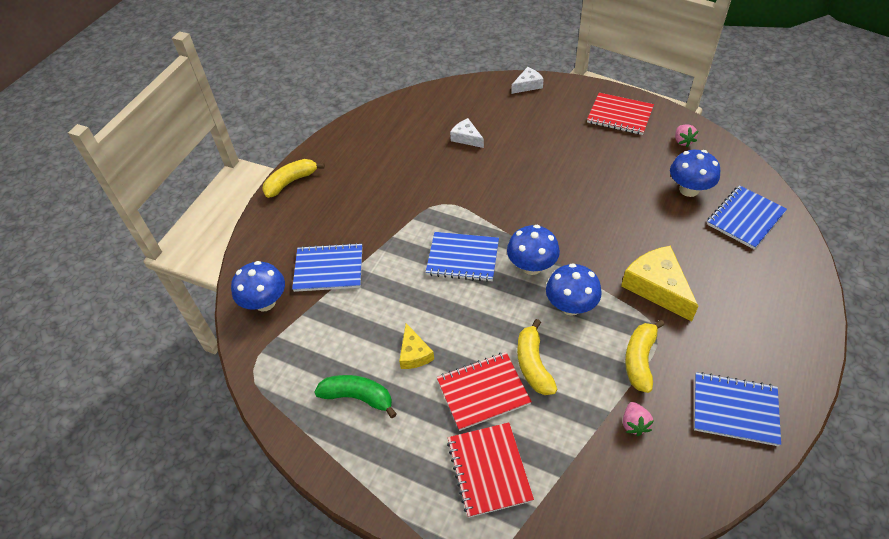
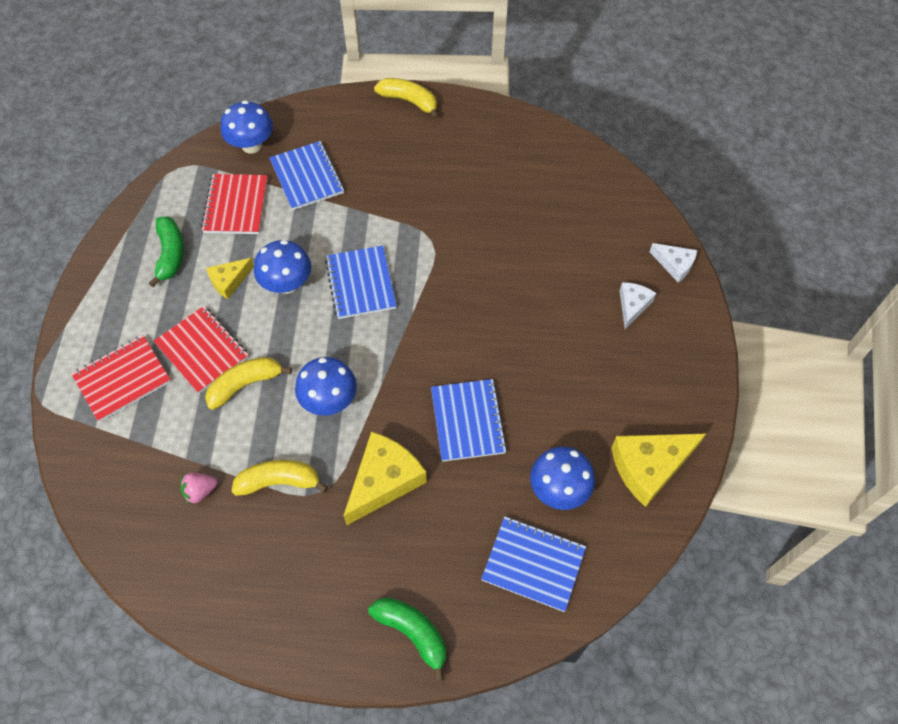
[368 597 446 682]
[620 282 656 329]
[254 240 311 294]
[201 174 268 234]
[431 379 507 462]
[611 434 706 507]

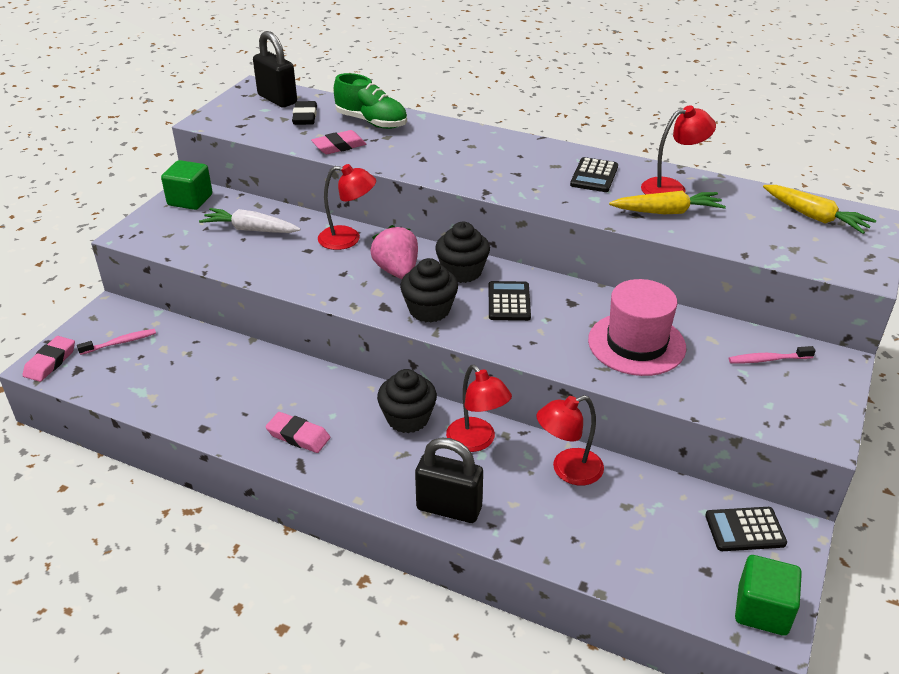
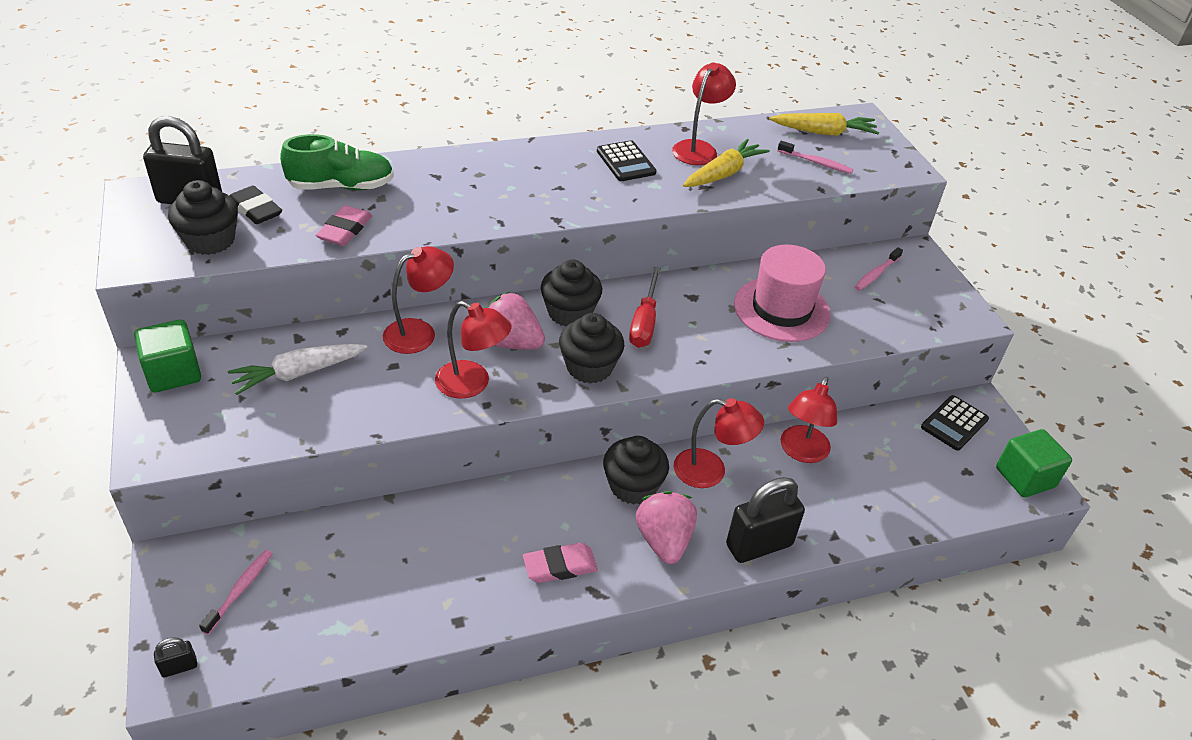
[168 180 238 255]
[435 301 512 399]
[636 491 697 564]
[777 141 853 174]
[154 637 197 678]
[629 267 661 348]

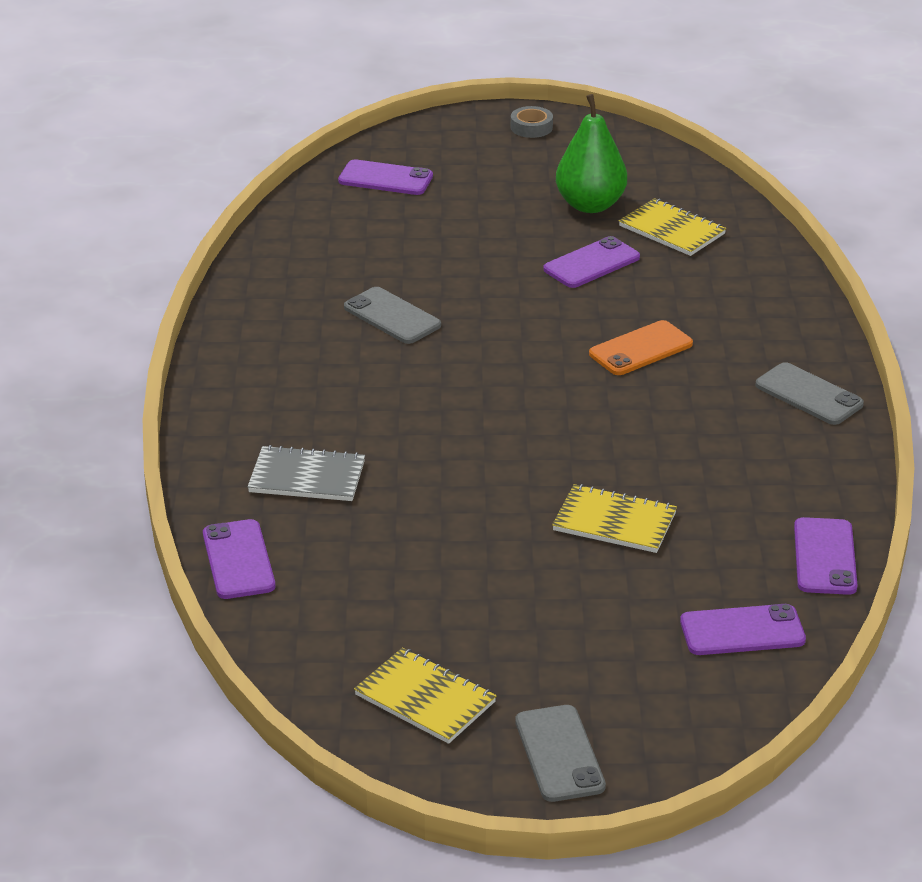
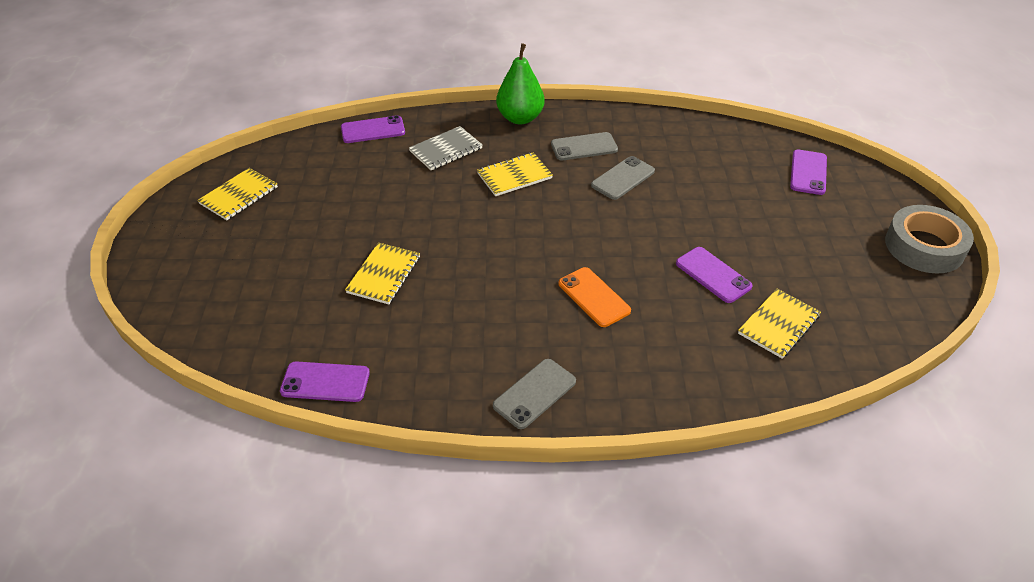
[680 604 806 655] (first image)
[477 152 553 196]
[551 132 618 161]
[496 43 545 124]
[409 126 482 170]
[885 205 974 274]

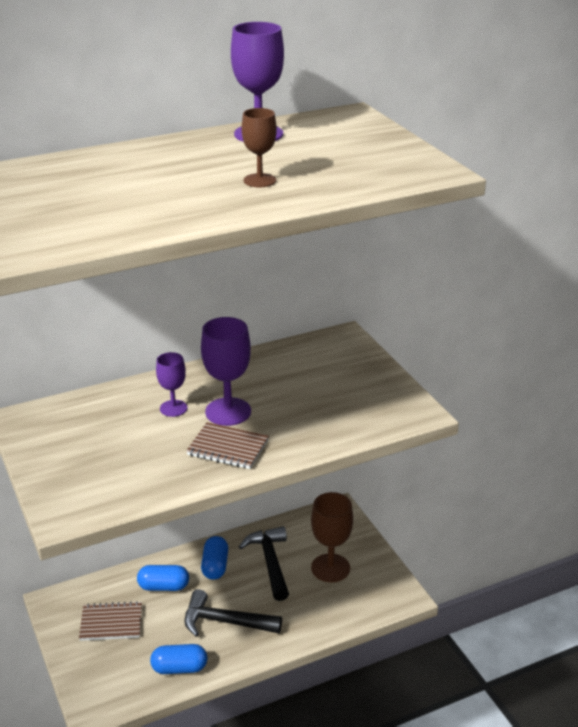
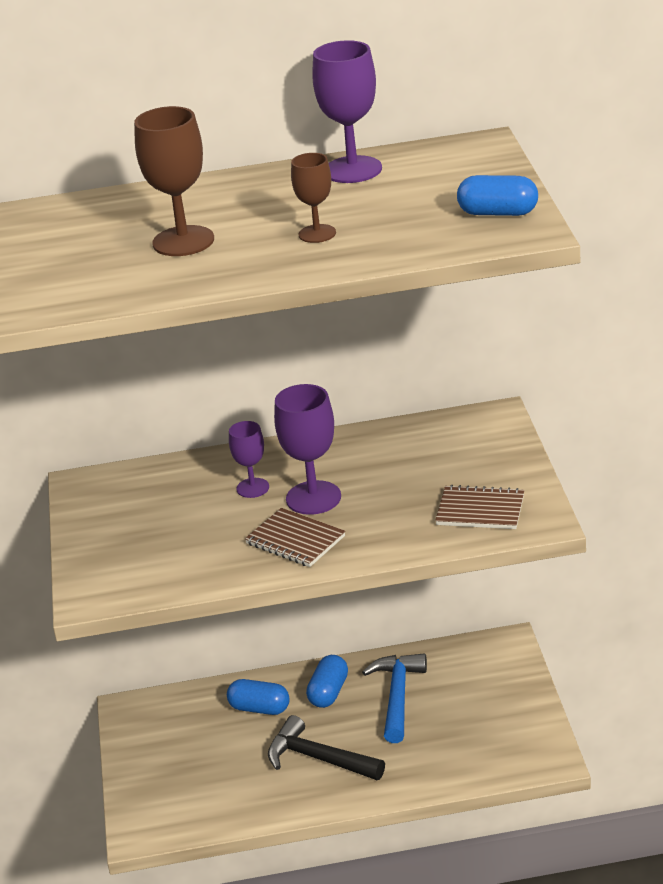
[435 485 525 529]
[457 175 538 216]
[134 106 214 256]
[362 653 427 743]

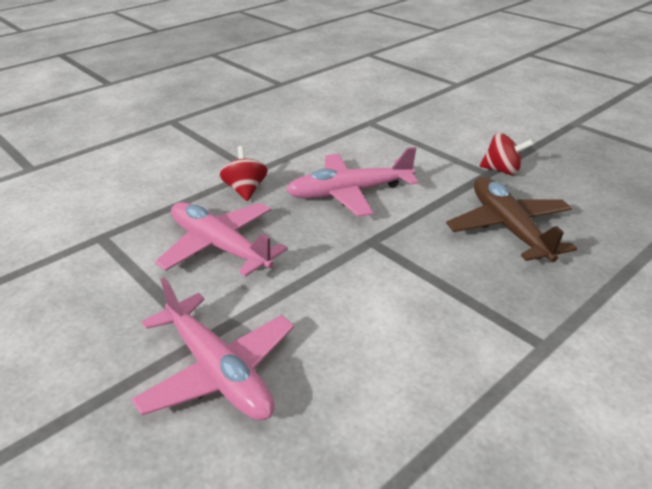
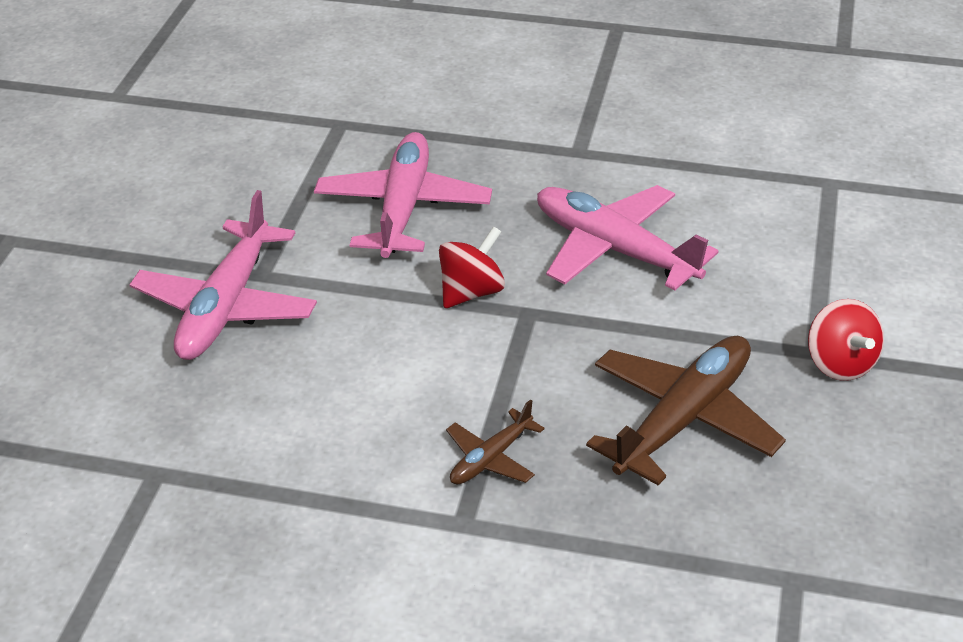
[446 399 545 484]
[439 226 505 308]

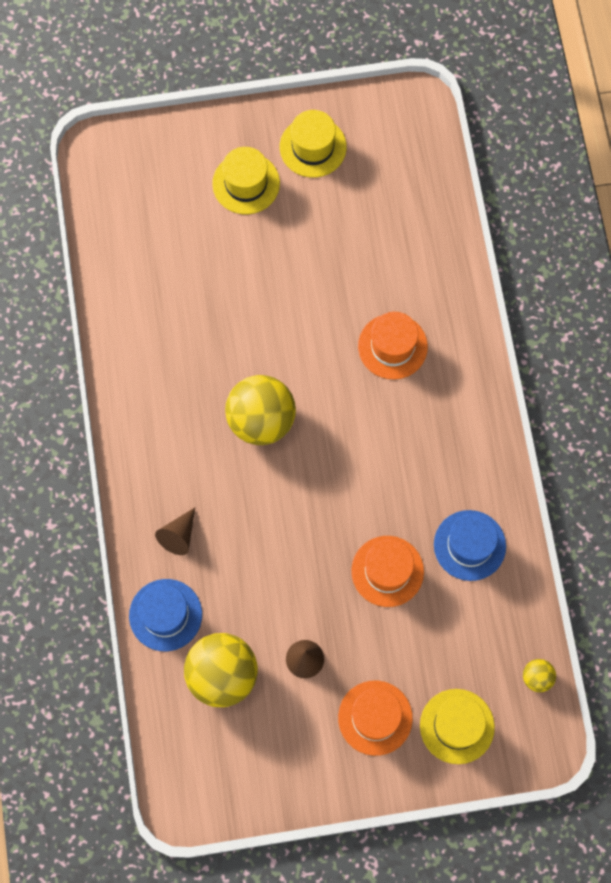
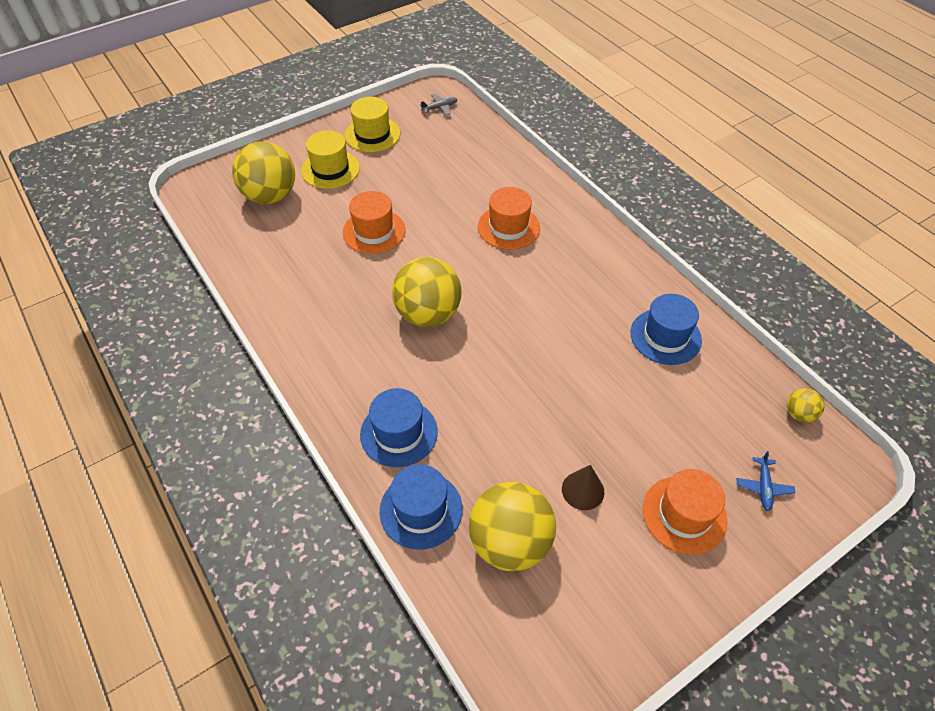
[232 141 295 204]
[420 94 458 116]
[343 191 406 254]
[360 388 438 467]
[737 451 795 511]

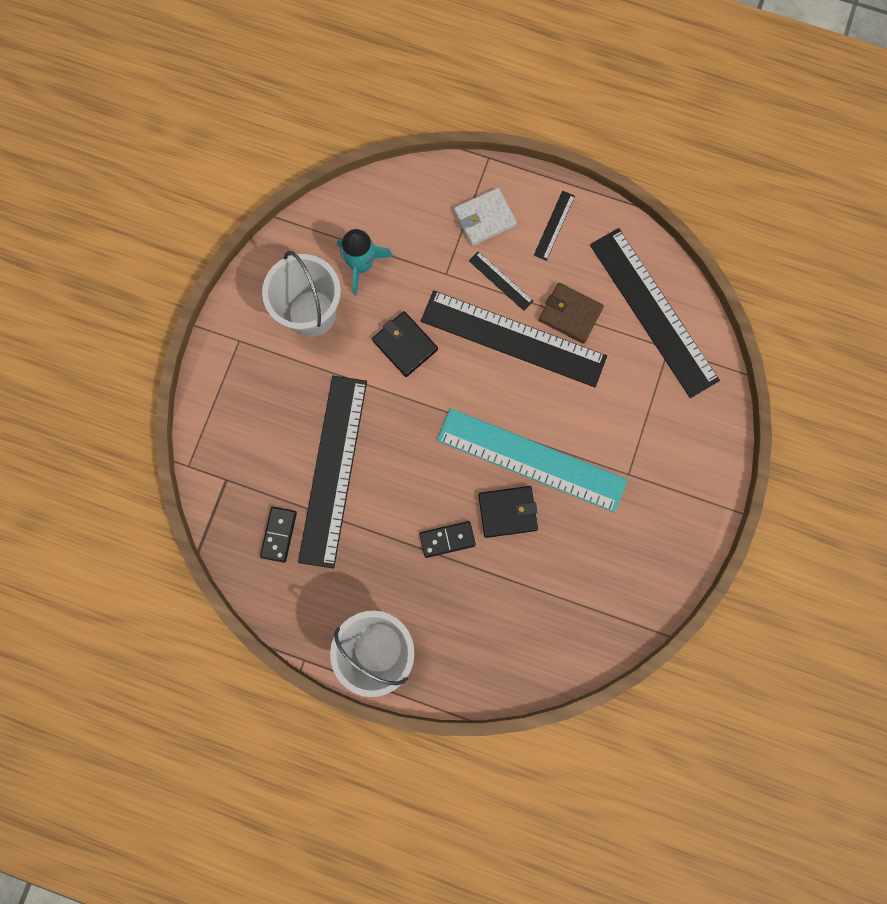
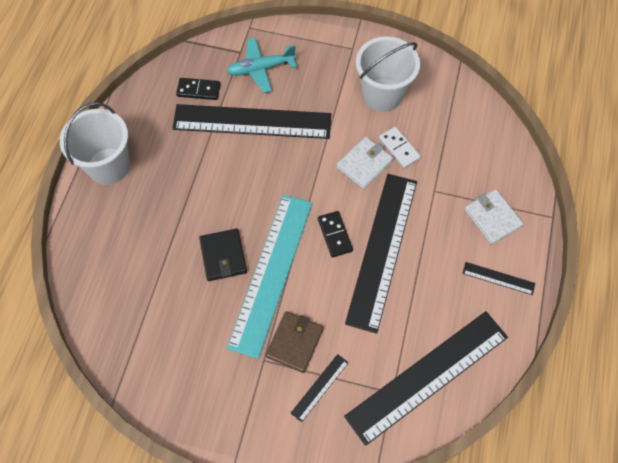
[337 229 393 296] (first image)
[227 38 297 93]
[379 127 421 168]
[318 211 353 257]
[291 354 349 422]
[266 311 323 373]
[336 137 393 189]

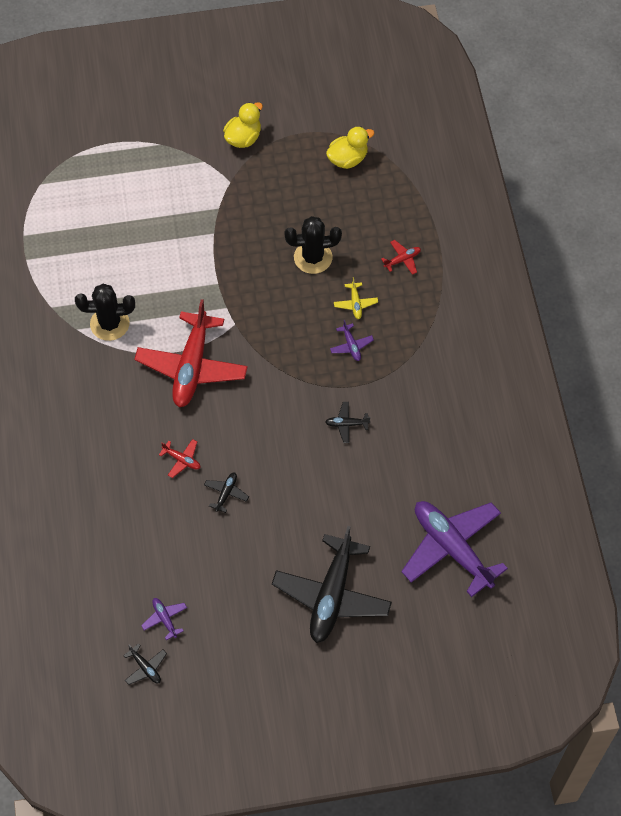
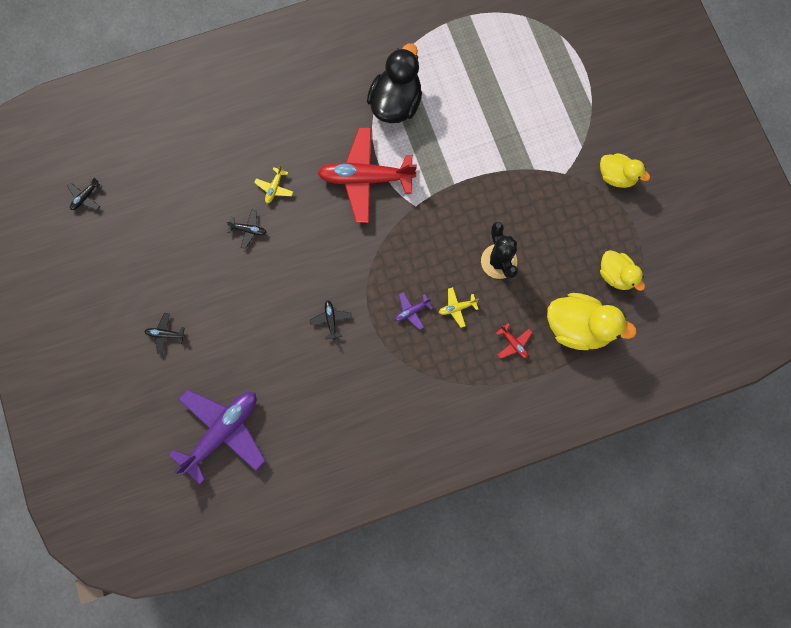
[141 598 187 640] (first image)
[547 293 637 350]
[367 43 422 123]
[254 165 293 203]
[144 313 185 355]

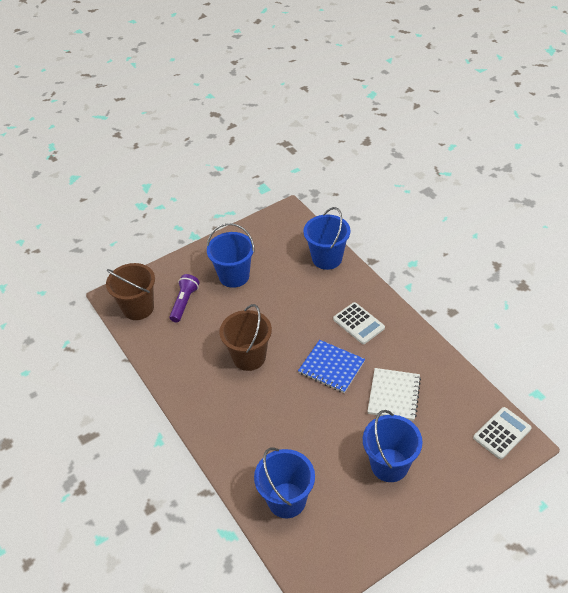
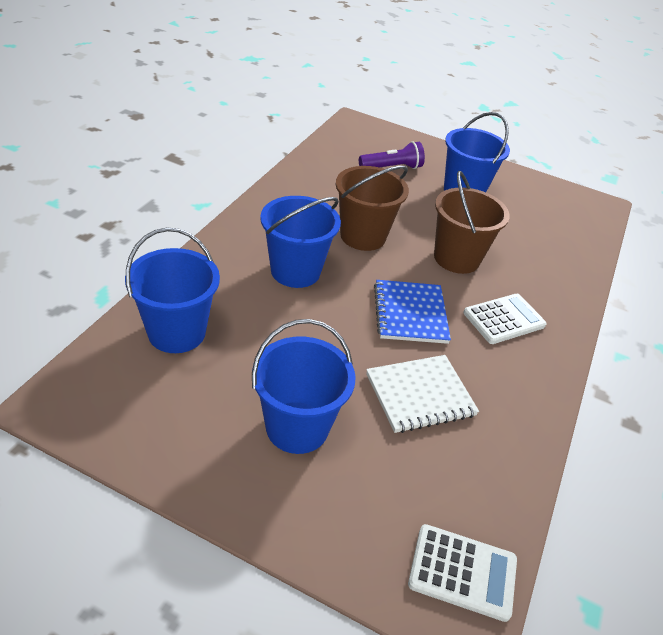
[434 171 510 274]
[260 196 341 288]
[463 294 547 344]

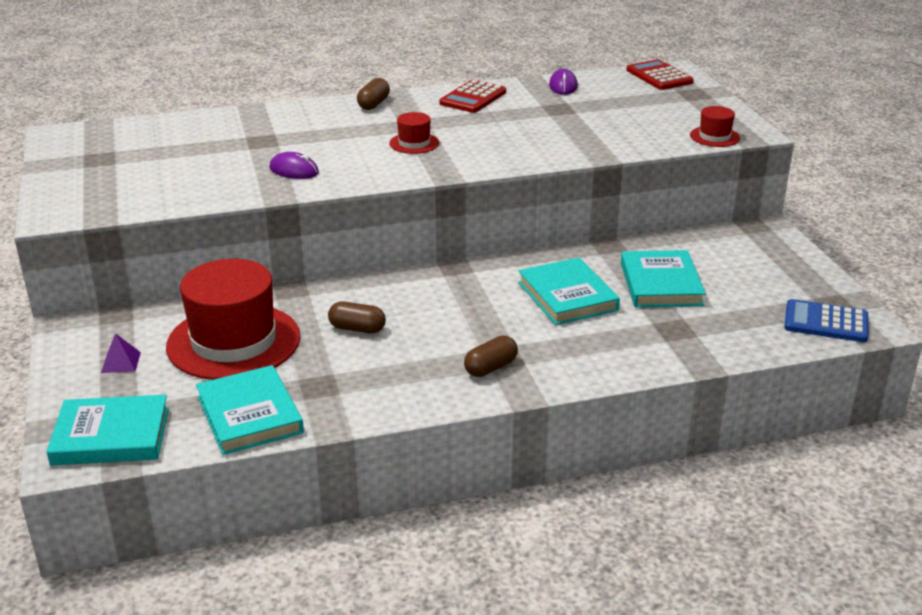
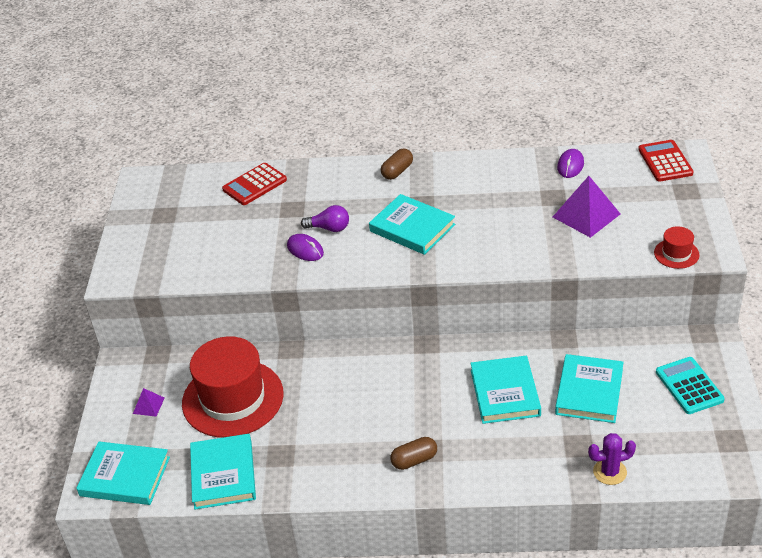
[328 301 386 333] (first image)
[784 299 869 342] (first image)
[301 205 349 232]
[553 176 620 238]
[588 433 636 485]
[656 357 725 414]
[222 163 287 205]
[369 194 455 255]

